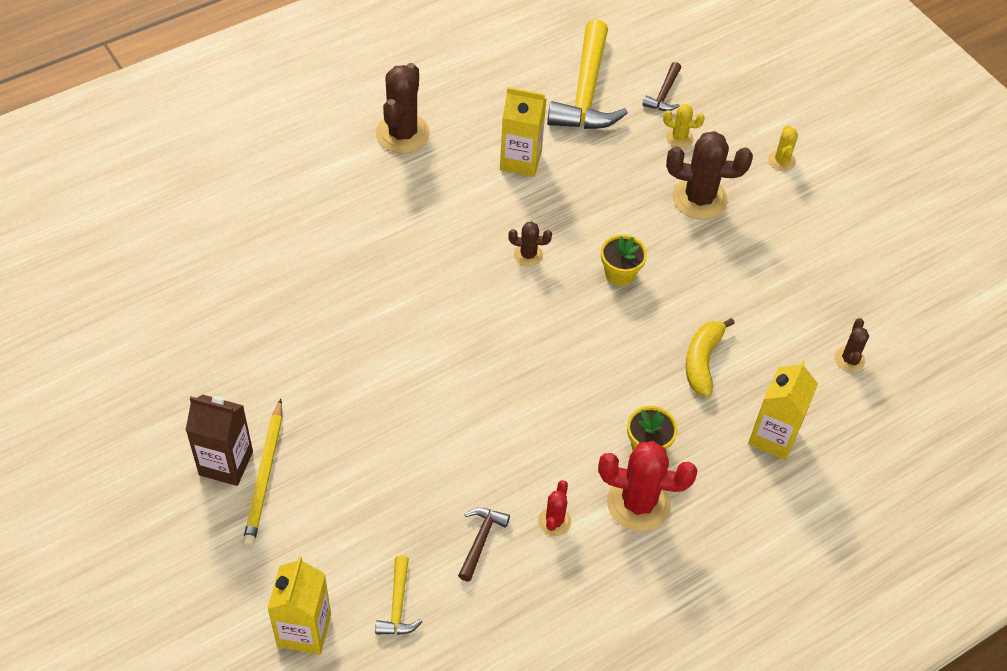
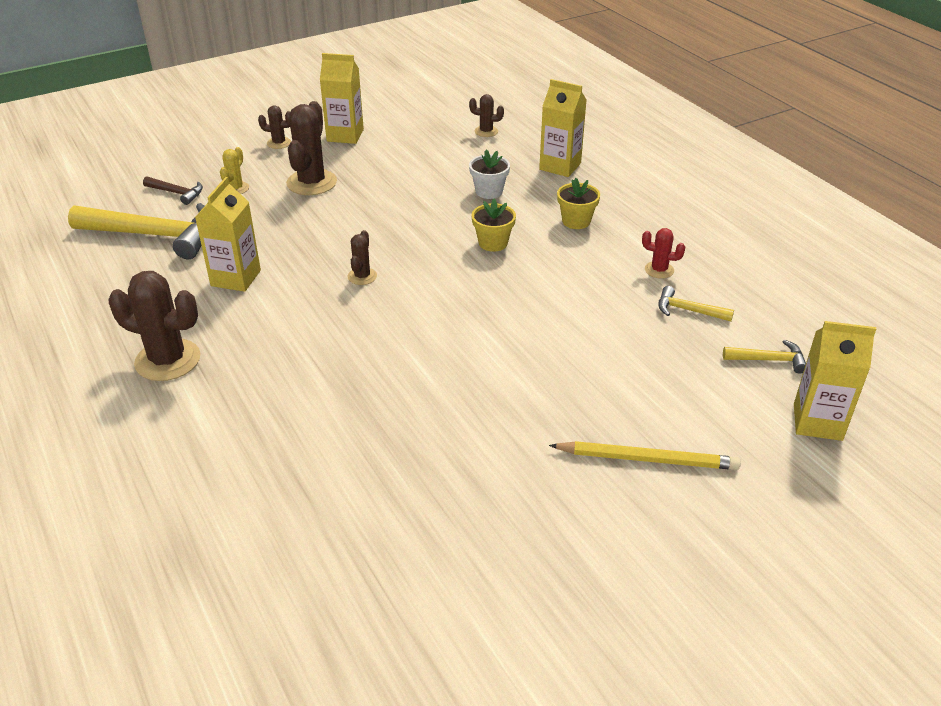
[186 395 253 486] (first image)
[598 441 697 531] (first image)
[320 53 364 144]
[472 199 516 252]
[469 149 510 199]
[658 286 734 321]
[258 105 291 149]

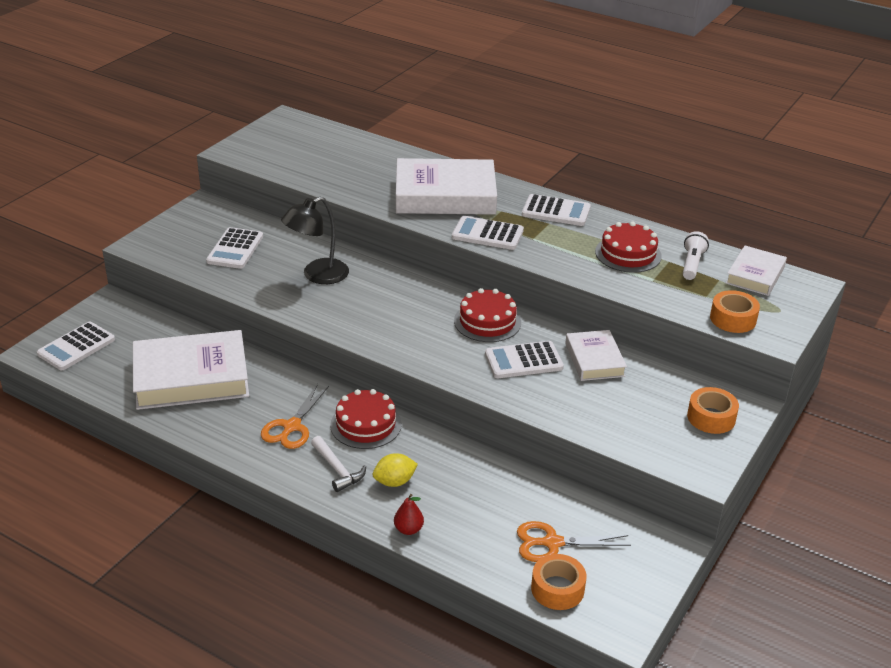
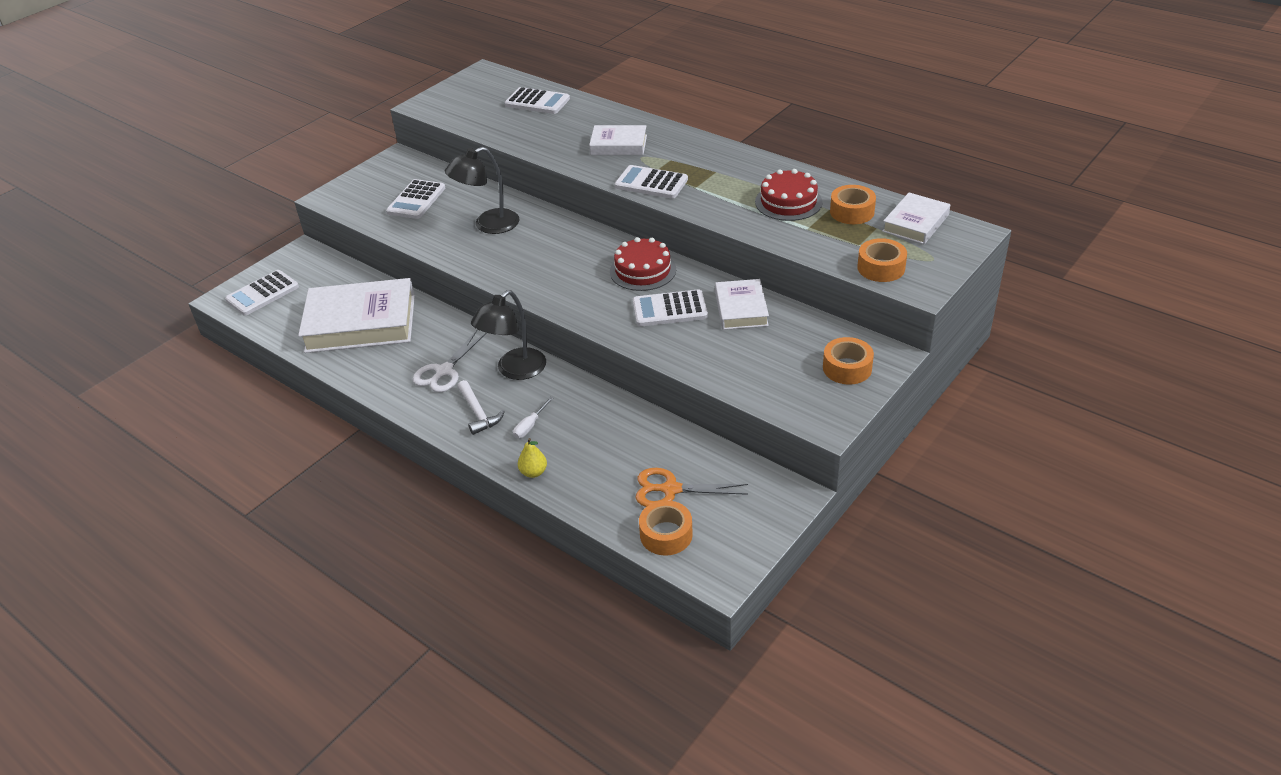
[505 87 570 114]
[471 290 546 380]
[513 397 553 439]
[830 185 876 224]
[413 330 486 392]
[518 438 547 478]
[589 125 647 155]

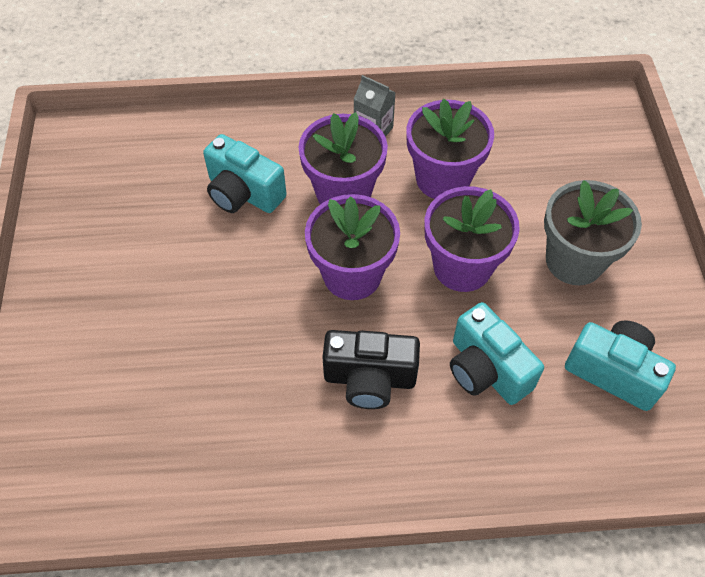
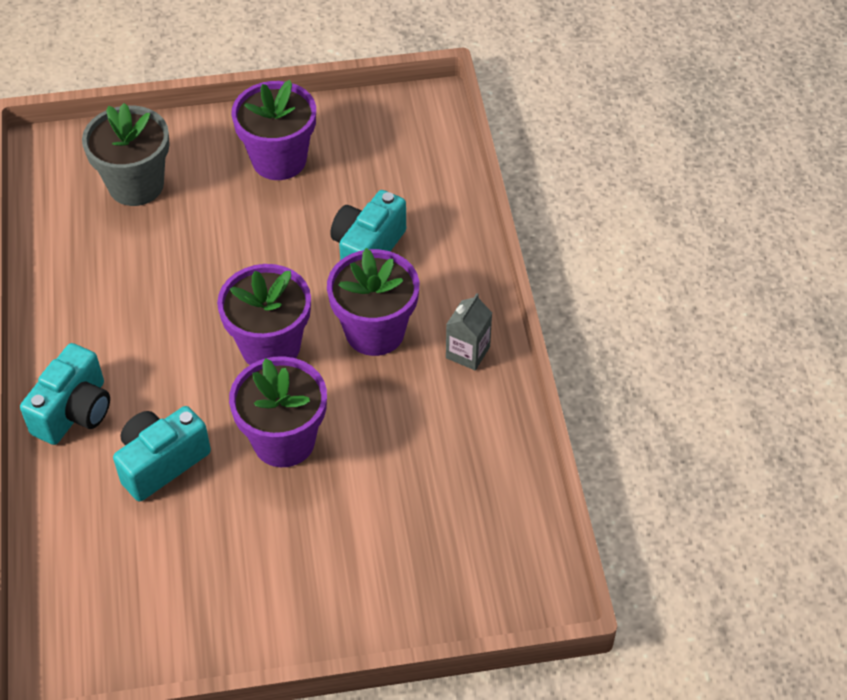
[322 330 420 409] (first image)
[231 80 316 180]
[82 103 170 206]
[20 343 110 445]

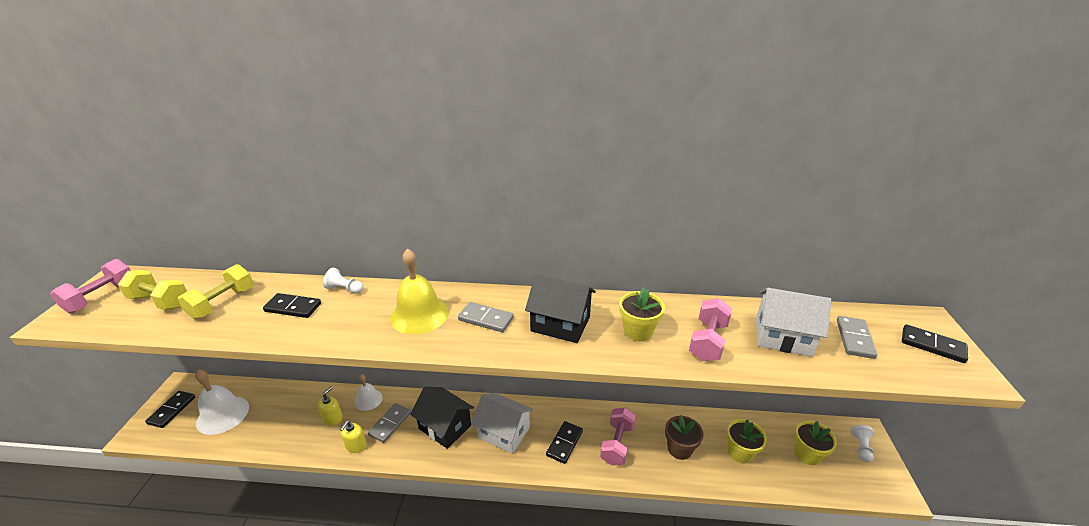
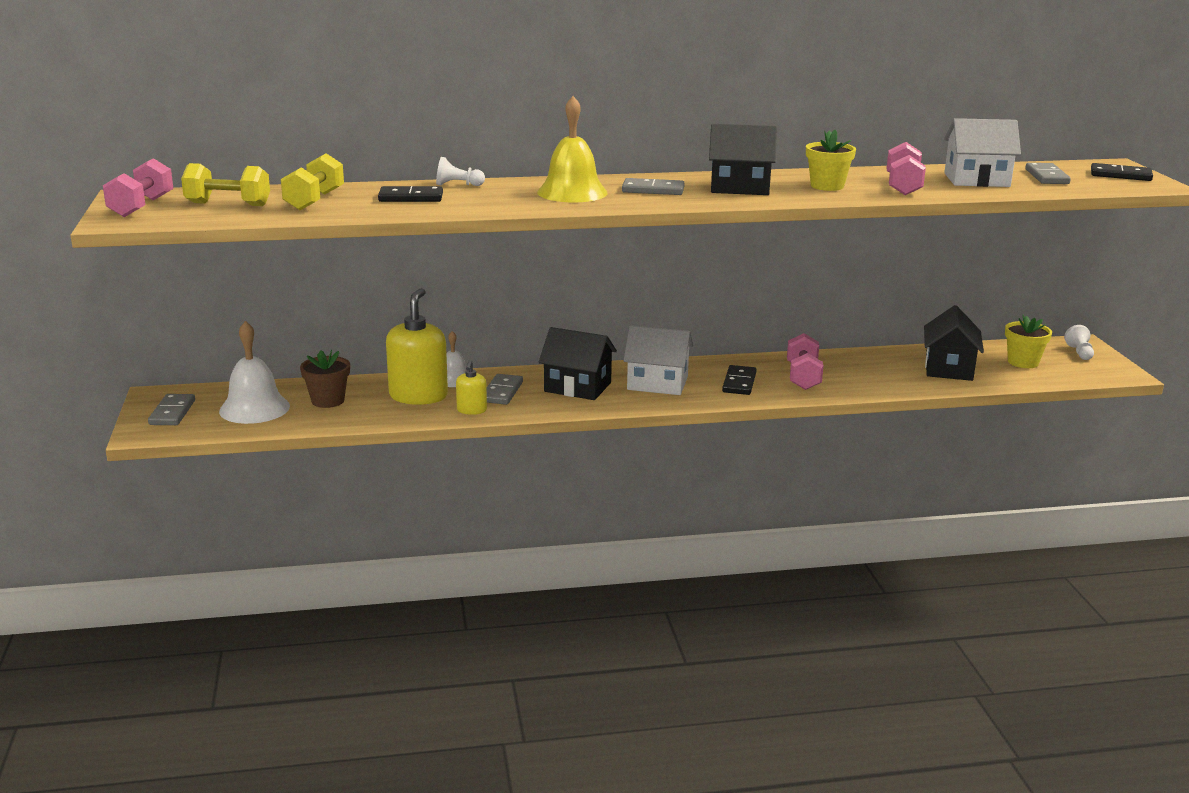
[300 350 350 408]
[924 305 984 381]
[148 394 195 425]
[386 288 448 405]

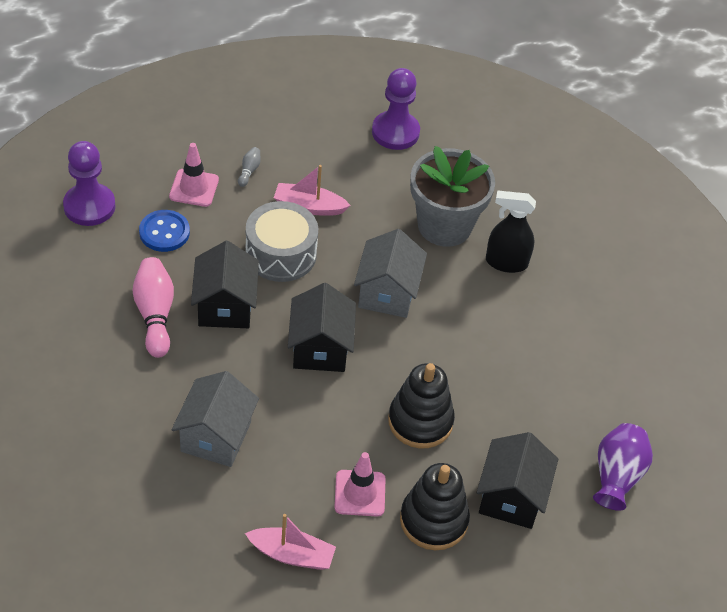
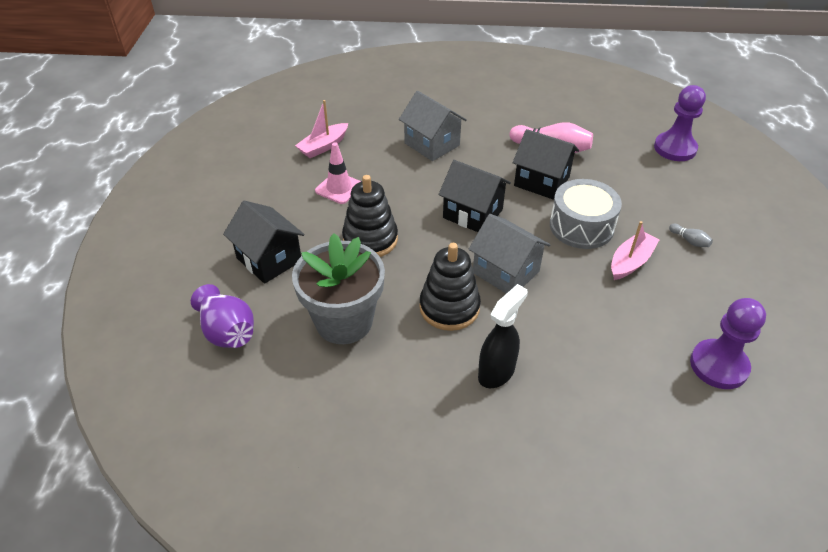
[139 210 190 252] (first image)
[169 143 219 207] (first image)
[419 243 481 331]
[292 233 385 344]

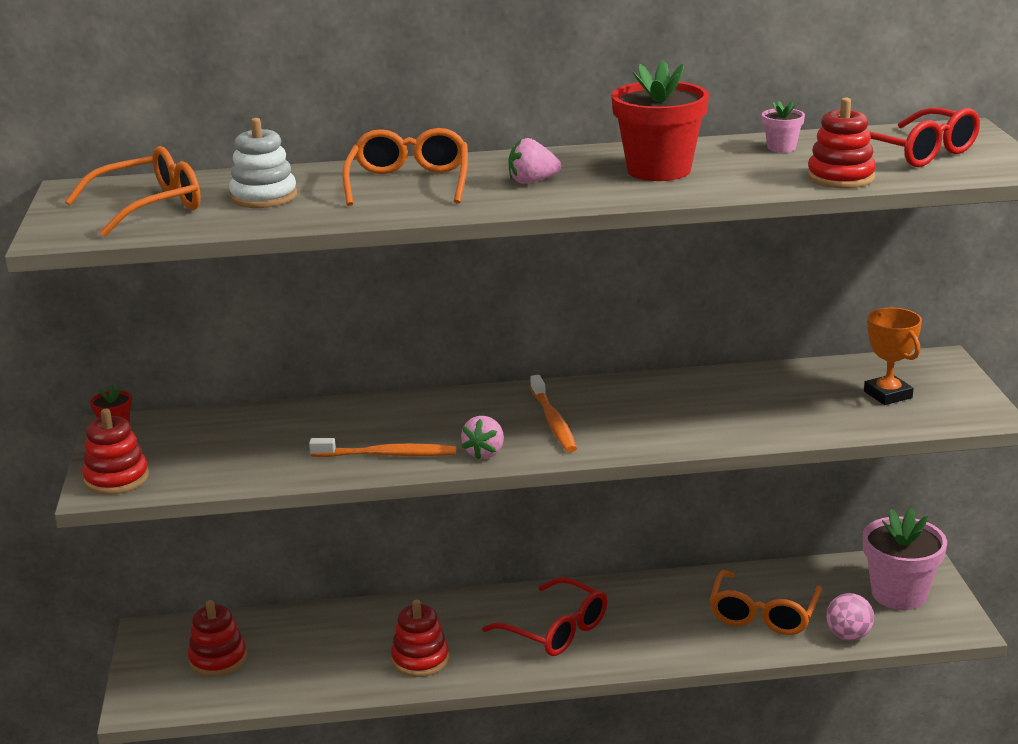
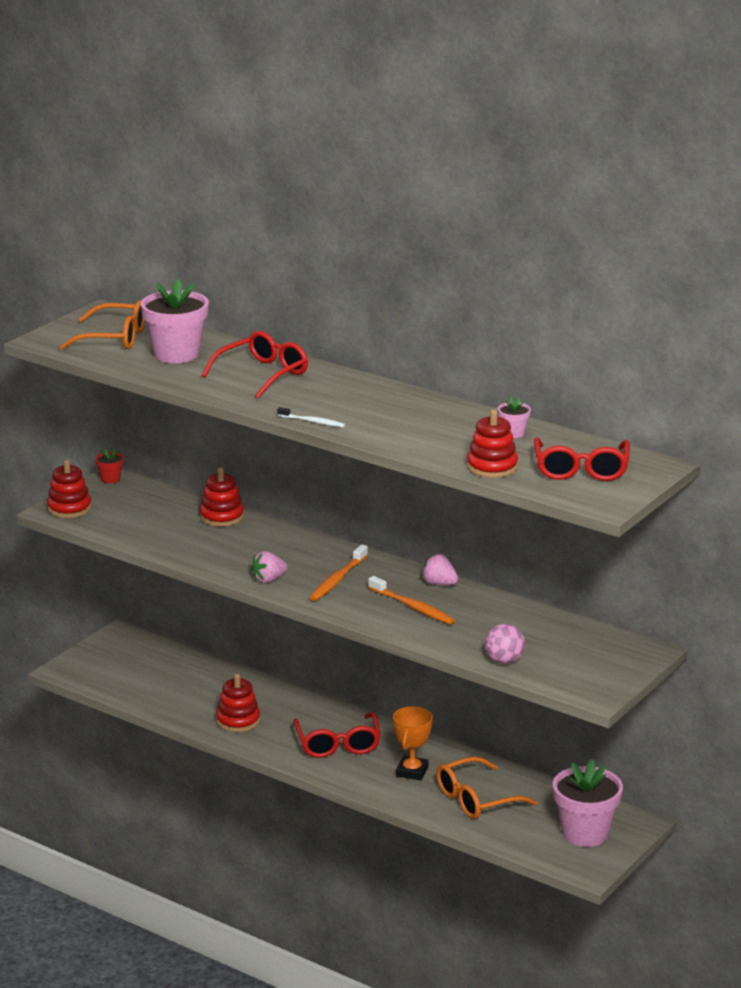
[611 60 709 181] (first image)
[277 407 345 427]
[200 468 244 527]
[368 576 455 625]
[422 554 459 585]
[485 624 525 664]
[393 706 433 781]
[141 279 209 363]
[202 331 308 398]

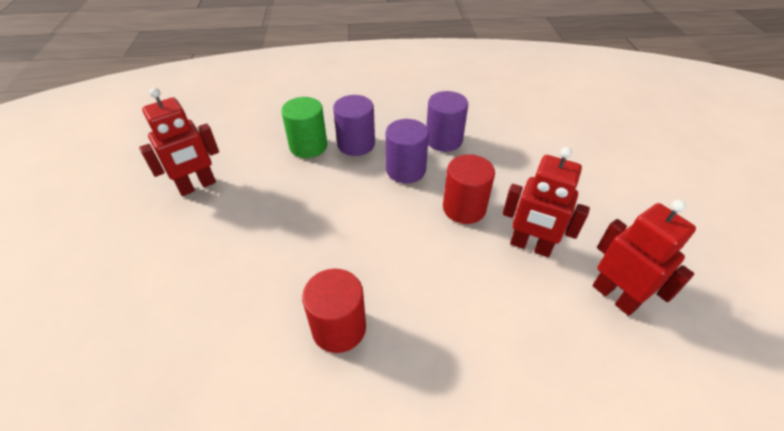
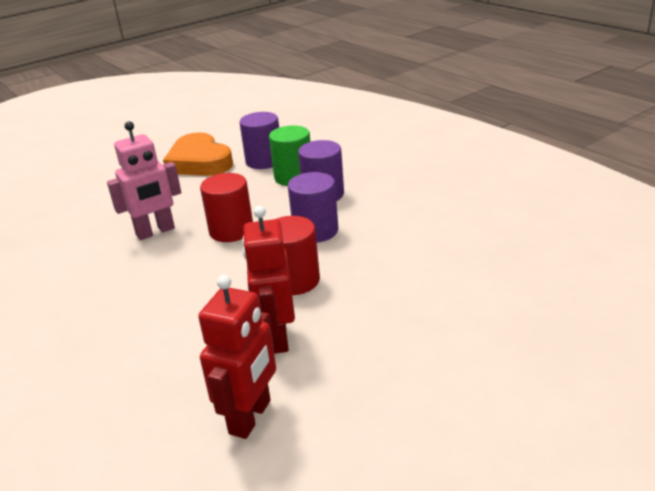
[107 121 181 240]
[200 173 253 242]
[239 112 279 169]
[163 132 233 176]

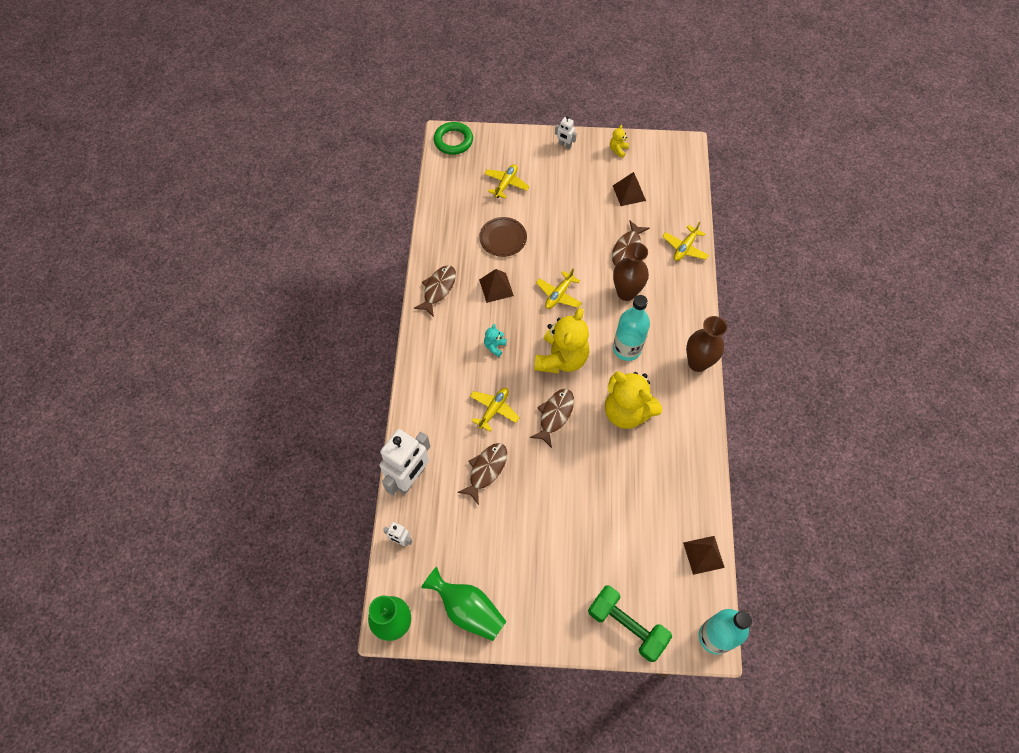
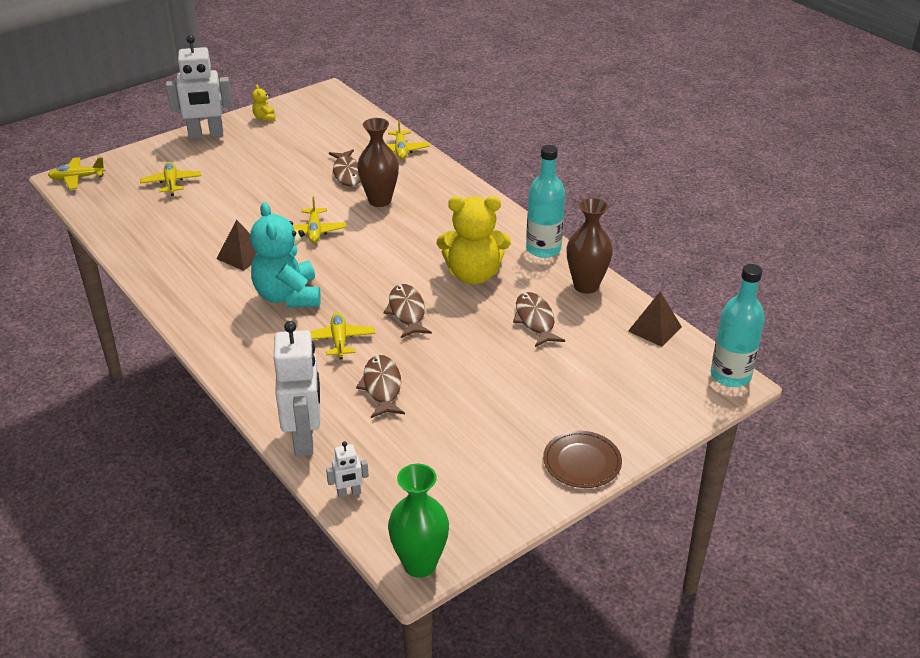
[421 567 507 641] (first image)
[534 308 589 374] (first image)
[588 586 672 662] (first image)
[613 172 646 206] (first image)
[513 292 565 347]
[543 431 622 488]
[526 145 565 258]
[567 198 613 294]
[48 157 106 190]
[250 202 321 307]
[166 35 232 139]

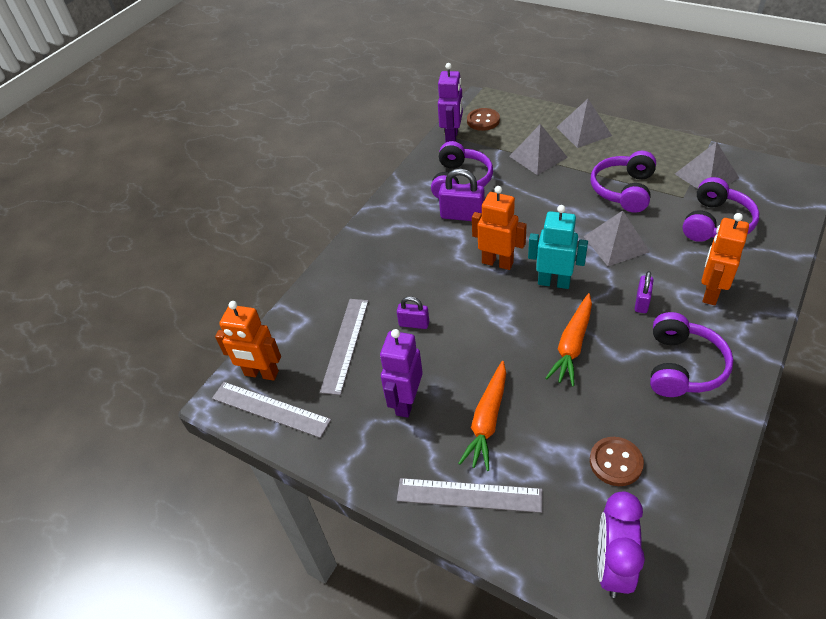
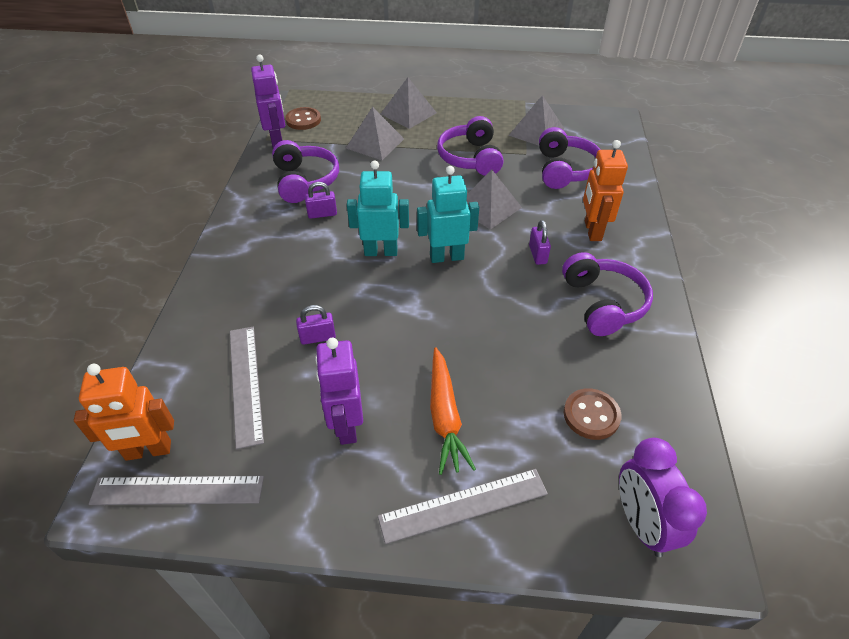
[545 293 592 386] (first image)
[347 160 409 256]
[305 182 337 219]

